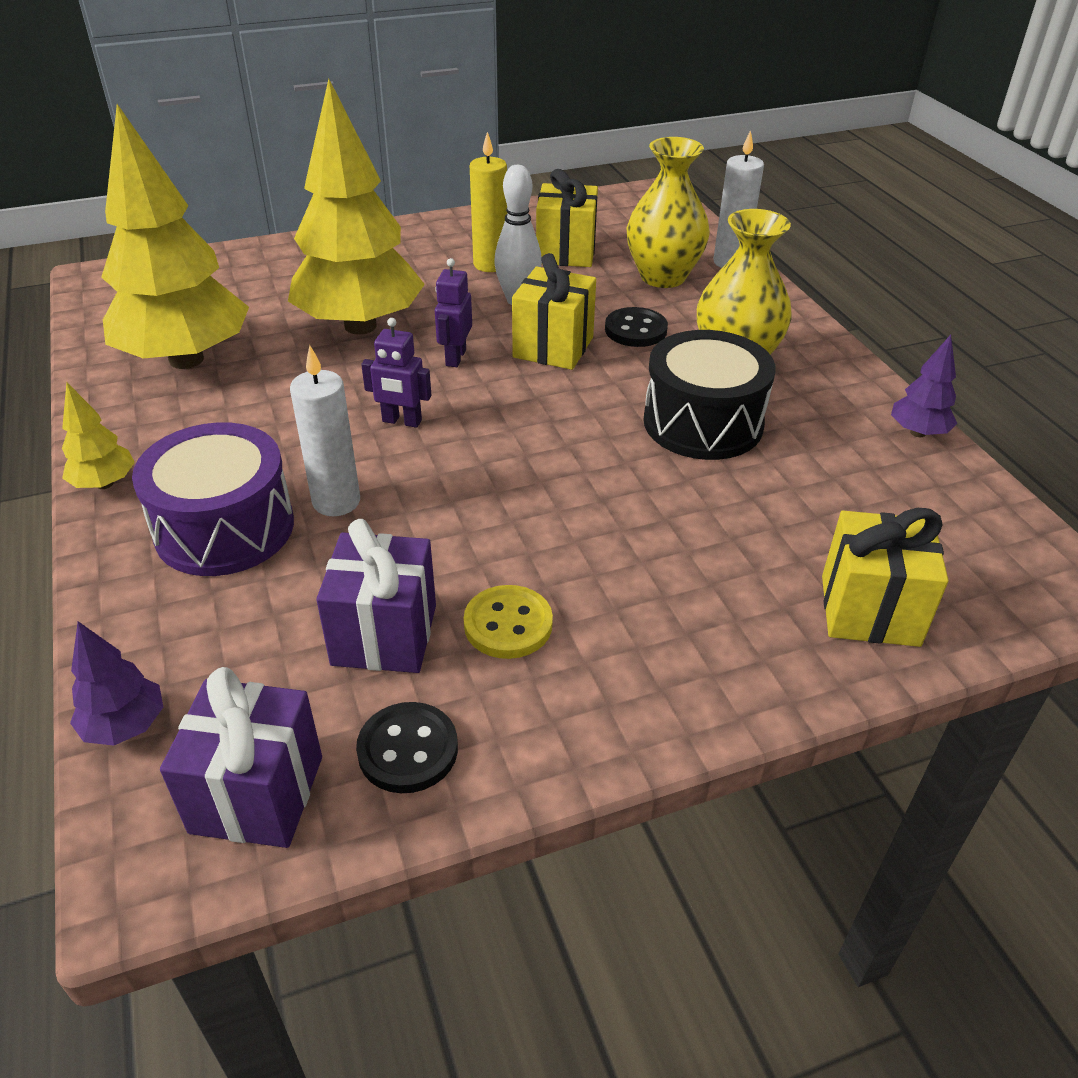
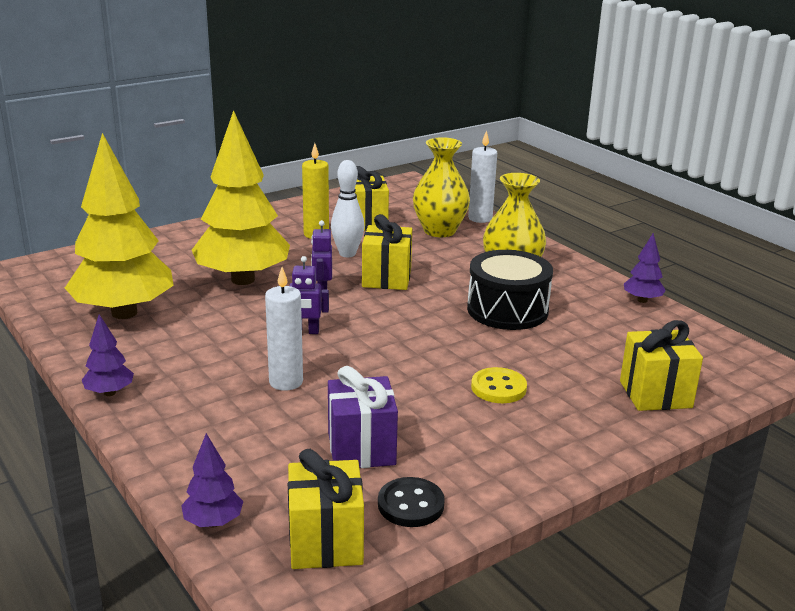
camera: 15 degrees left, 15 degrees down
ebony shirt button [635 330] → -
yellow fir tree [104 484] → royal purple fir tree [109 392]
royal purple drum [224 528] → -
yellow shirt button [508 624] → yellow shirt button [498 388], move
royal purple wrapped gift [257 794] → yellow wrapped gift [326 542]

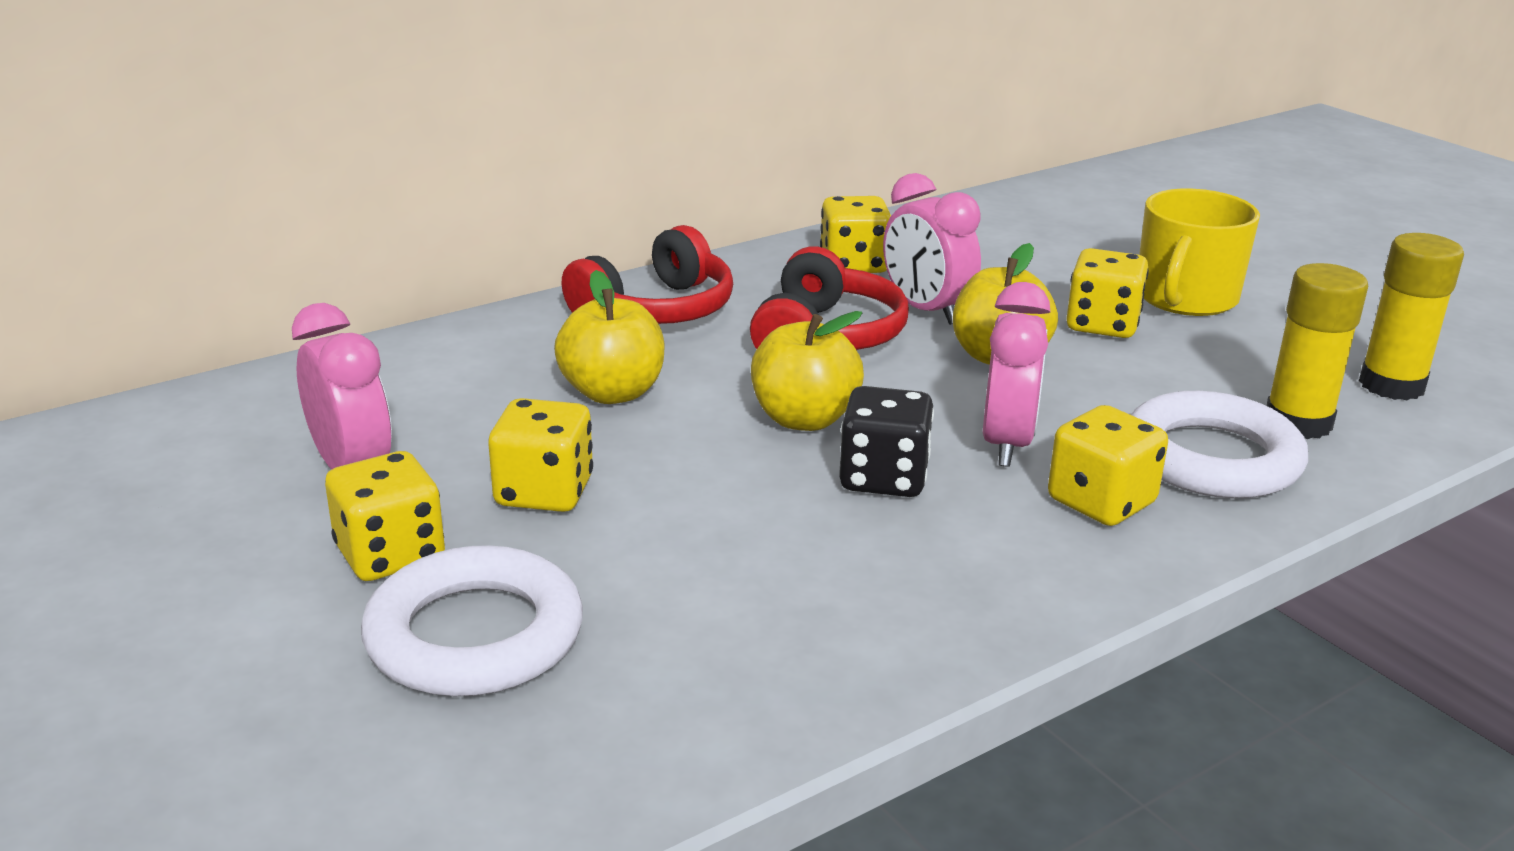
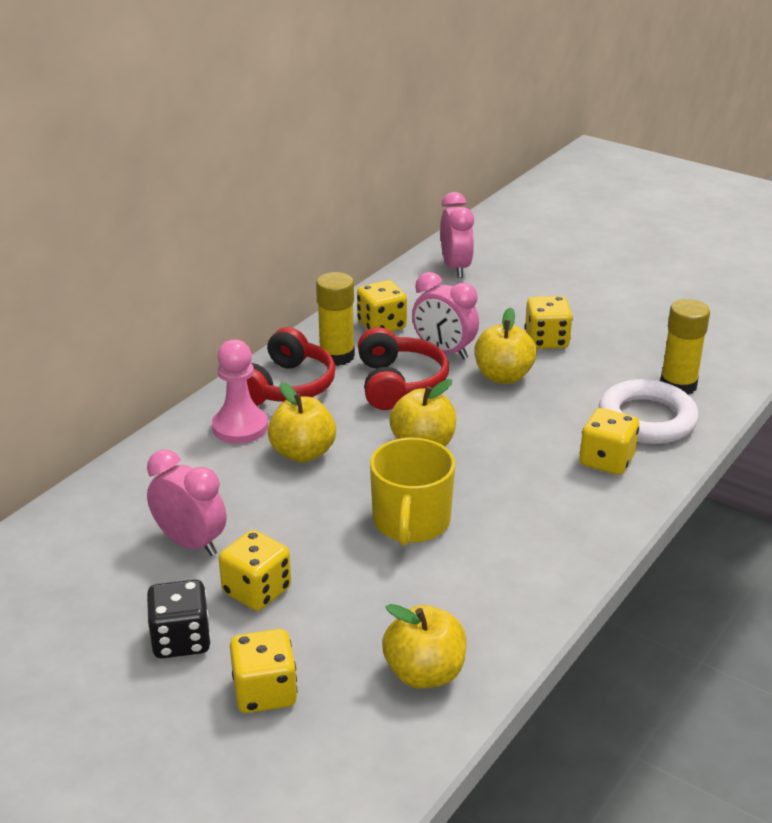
camera: 20 degrees left, 5 degrees up
yellow tea mug [1185 298] → yellow tea mug [411 522], move
yellow glue stick [1391 385] → yellow glue stick [336 356], move
rosy alarm clock [1007 444] → rosy alarm clock [455 268], move
ebony die [883 478] → ebony die [181 640], move
yellow die [544 492] → yellow die [265 692], move
snow-white torus [475 635] → -
- → rosy chess pawn [240 427]
- → yellow apple fruit [424 673]

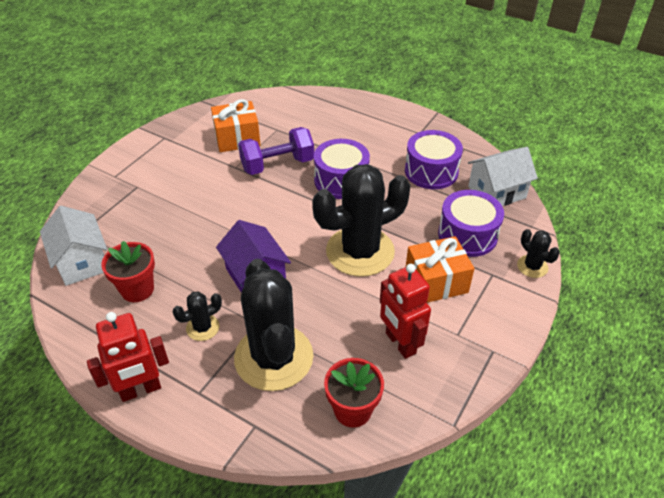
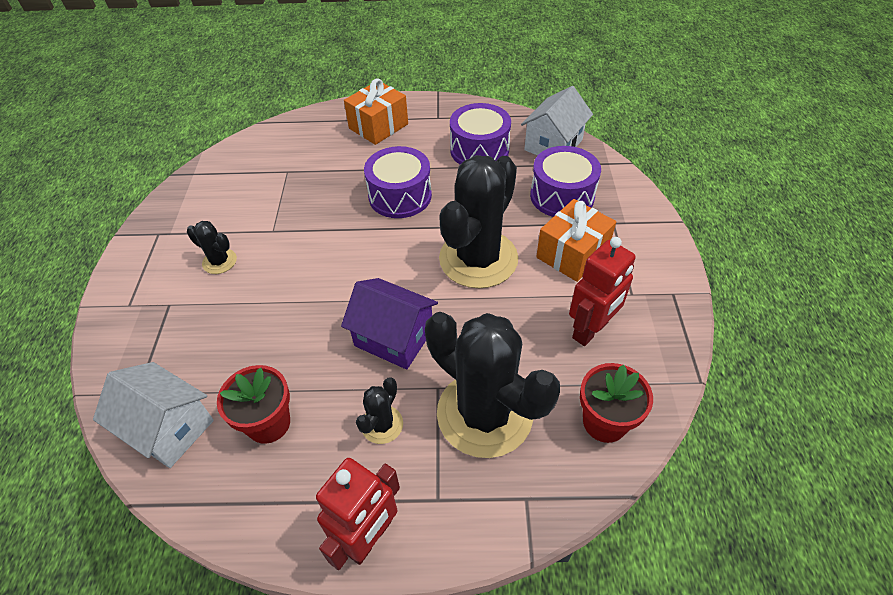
camera: 30 degrees left, 5 degrees up
bright orange wrapped gift [237 138] → bright orange wrapped gift [378 126], move
royal purple free weight [277 165] → -
ebony saguaro cactus [532 266] → ebony saguaro cactus [219 261], move
crimson toy robot [400 343] → crimson toy robot [590 330], 75 degrees counterclockwise

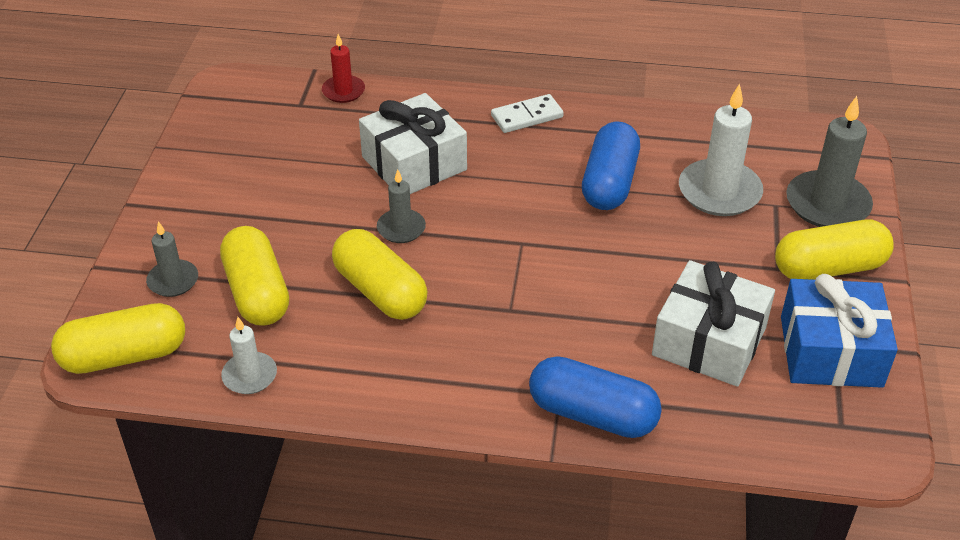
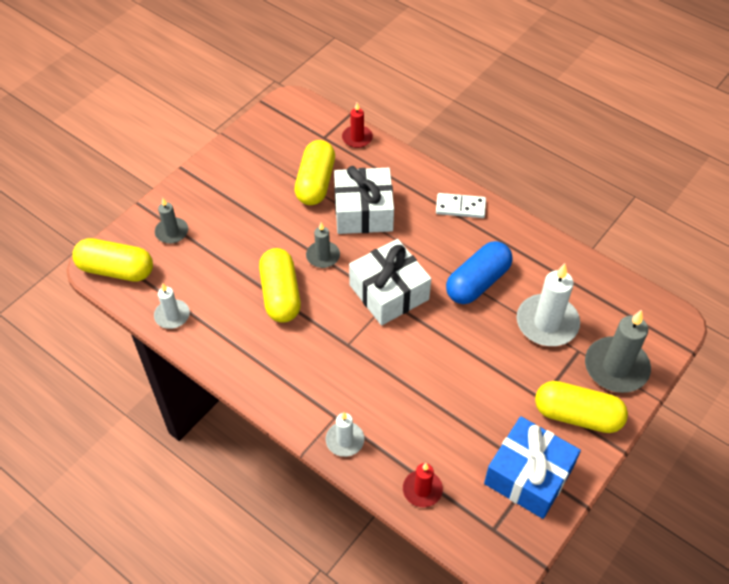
camera: 30 degrees right, 10 degrees up
yellow pill shape [257 292] → yellow pill shape [315 183], move
snow-white wrapped gift [709 341] → snow-white wrapped gift [389 292], move
cobalt pill shape [592 414] → snow-white candle [345 440]
- → crimson candle [422 490]

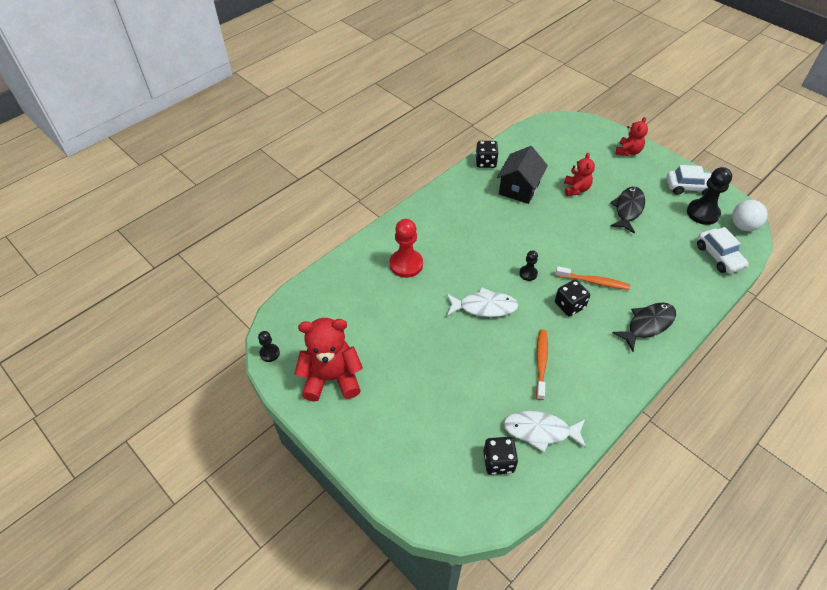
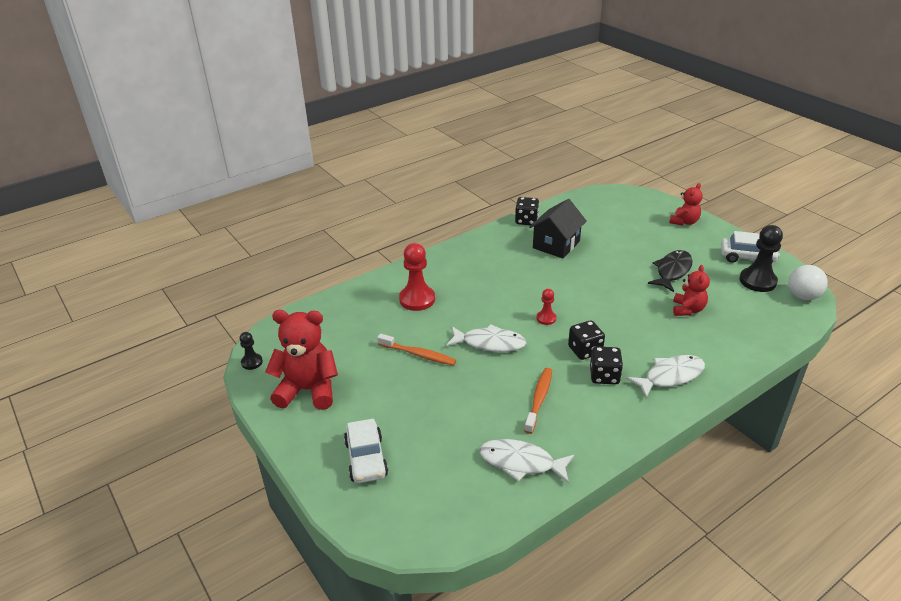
camera: 10 degrees right, 15 degrees down
crimson teddy bear [576 189] → crimson teddy bear [687 310], move
snow-white toy car [719 256] → snow-white toy car [366 459], move
ebony chess pawn [528 273] → crimson chess pawn [546 318]
bright orange toothbrush [593 282] → bright orange toothbrush [418 354], move
ebony fish figure [648 325] → snow-white fish figure [670 376]
ebony die [498 461] → ebony die [604 376], move

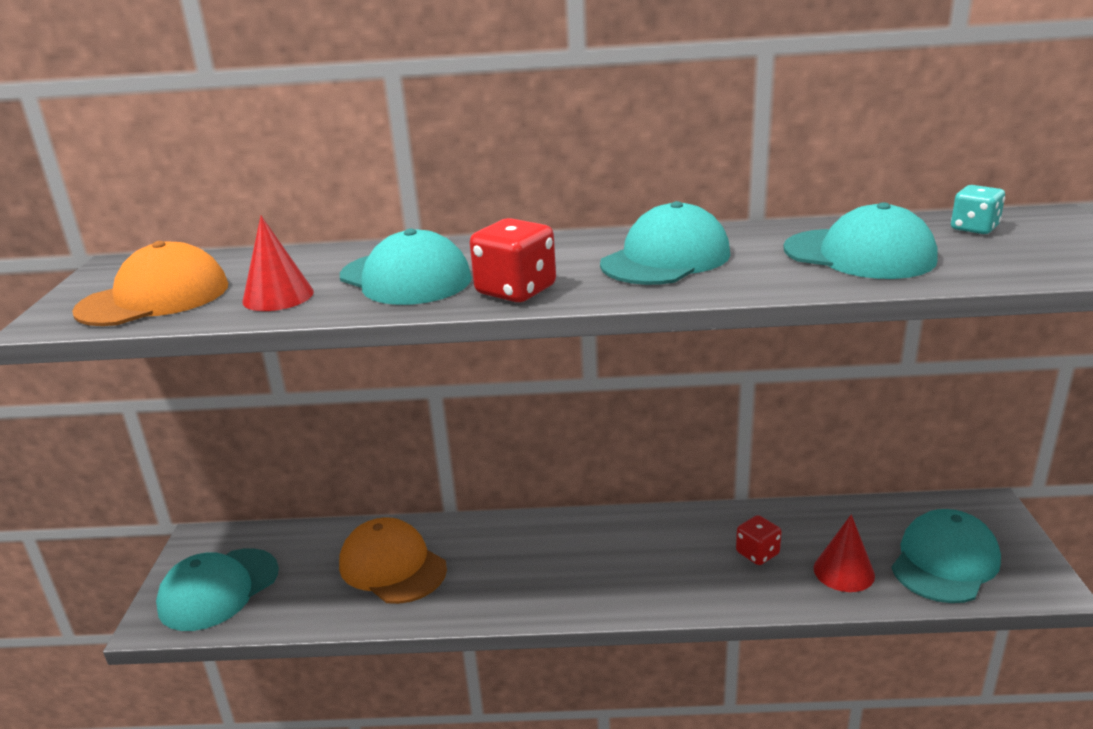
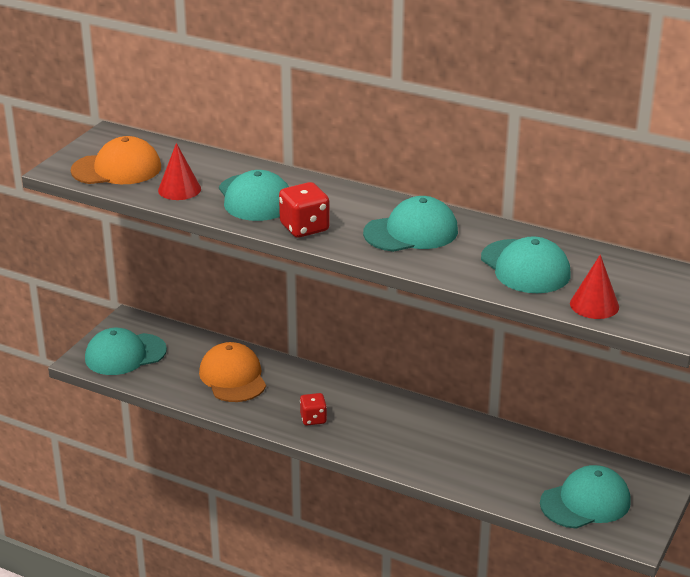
camera: 25 degrees right, 5 degrees up
aqua die [974 228] → -
crimson cone [844 571] → crimson cone [594 305], move
crimson die [757 553] → crimson die [313 419], move

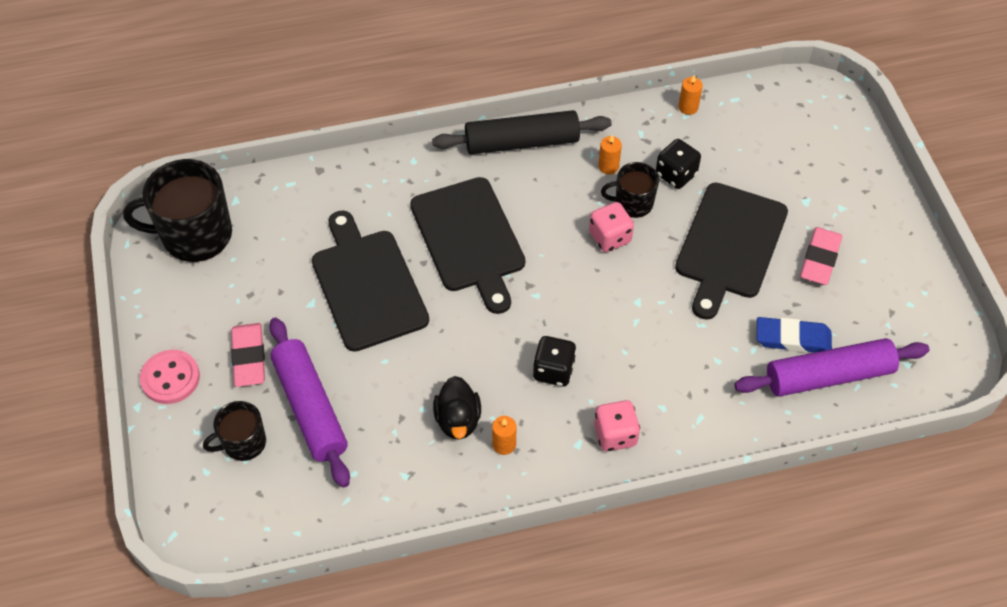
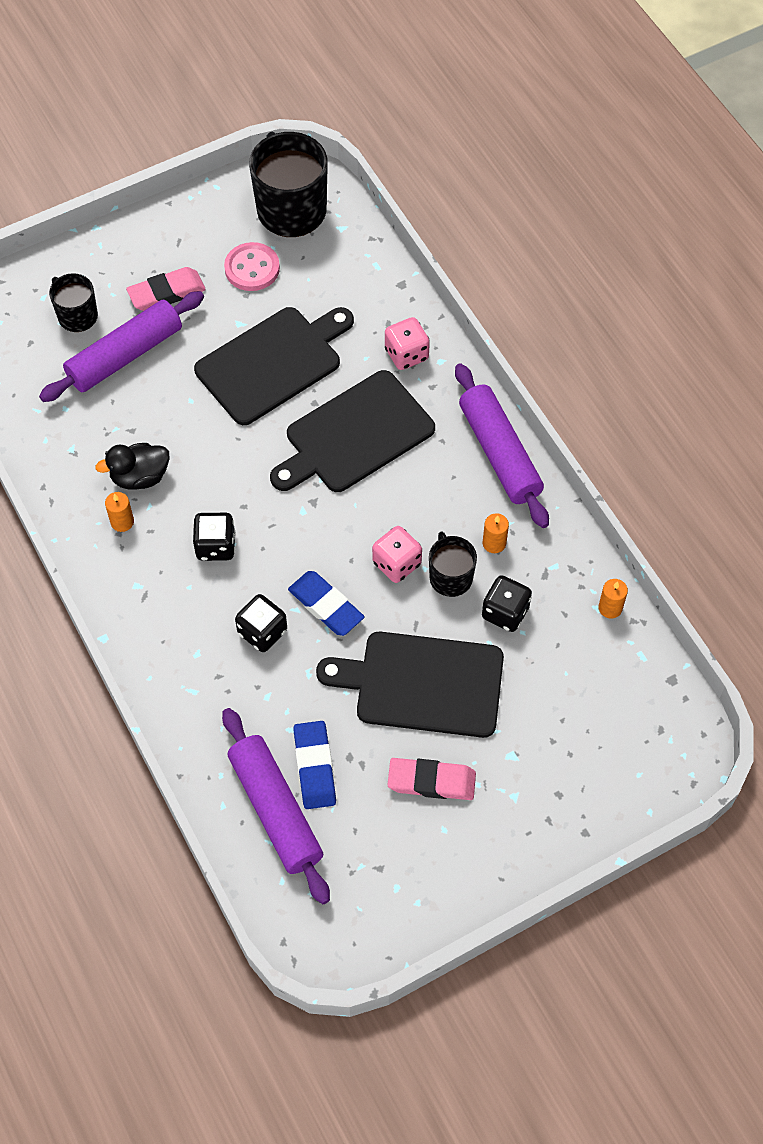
camera: 75 degrees right, 5 degrees up
ebony pastry roller [522 142] → royal purple pastry roller [499 453]
rosy shirt button [170 378] → rosy shirt button [252 268], move
rosy die [615 435] → rosy die [406 354], move
- → cobalt pencil eraser [326 606]
- → ebony die [262 632]

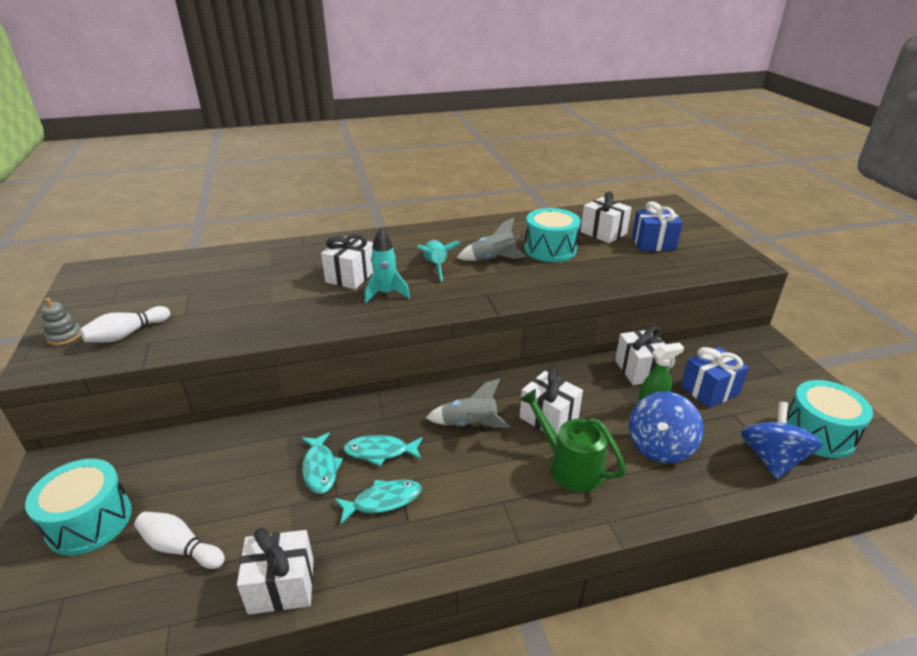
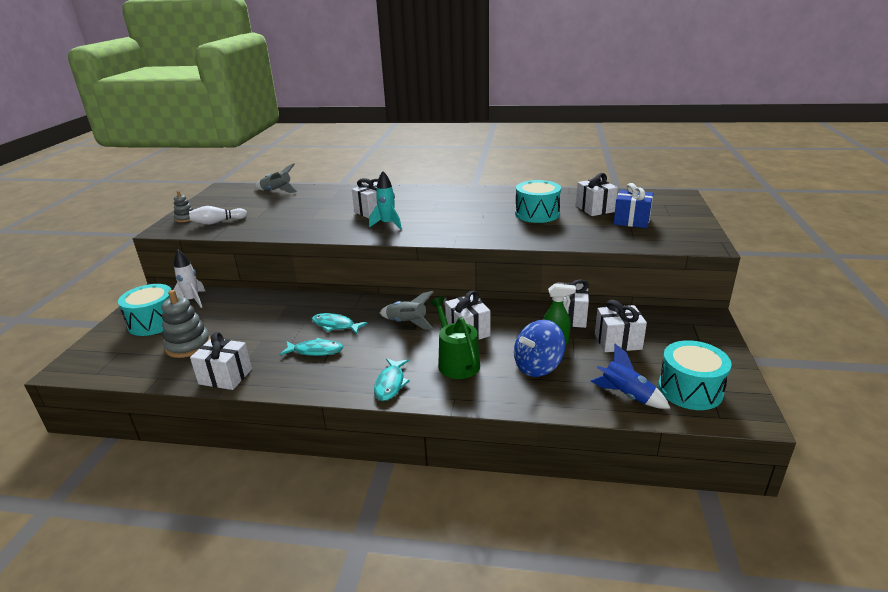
camera: 25 degrees right, 5 degrees down
gray spaceship [493 259] → gray spaceship [277 191], move
aqua spaceship [436 266] → -
cobalt wrapped gift [709 390] → snow-white wrapped gift [618 341]
cobalt whirligig [771 459] → cobalt spaceship [626 395]
aqua fish figure [320 468] → aqua fish figure [390 384], move
snow-white skittle [180 548] → gray ring stacker [188 345]
- → snow-white spaceship [192 300]

